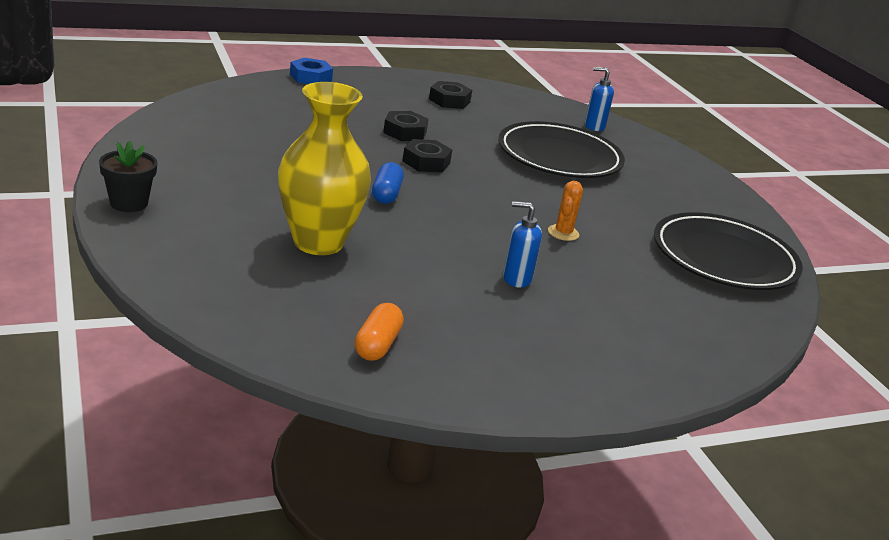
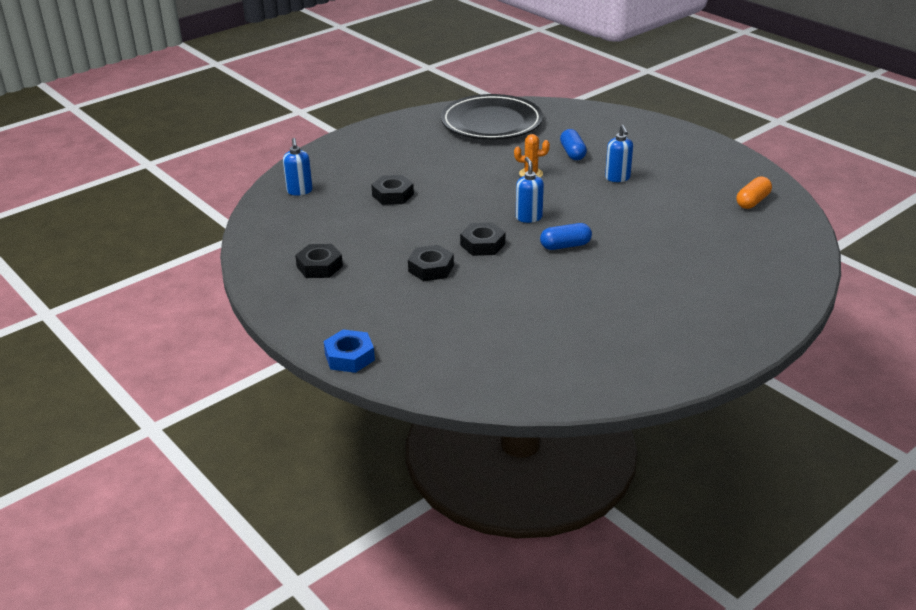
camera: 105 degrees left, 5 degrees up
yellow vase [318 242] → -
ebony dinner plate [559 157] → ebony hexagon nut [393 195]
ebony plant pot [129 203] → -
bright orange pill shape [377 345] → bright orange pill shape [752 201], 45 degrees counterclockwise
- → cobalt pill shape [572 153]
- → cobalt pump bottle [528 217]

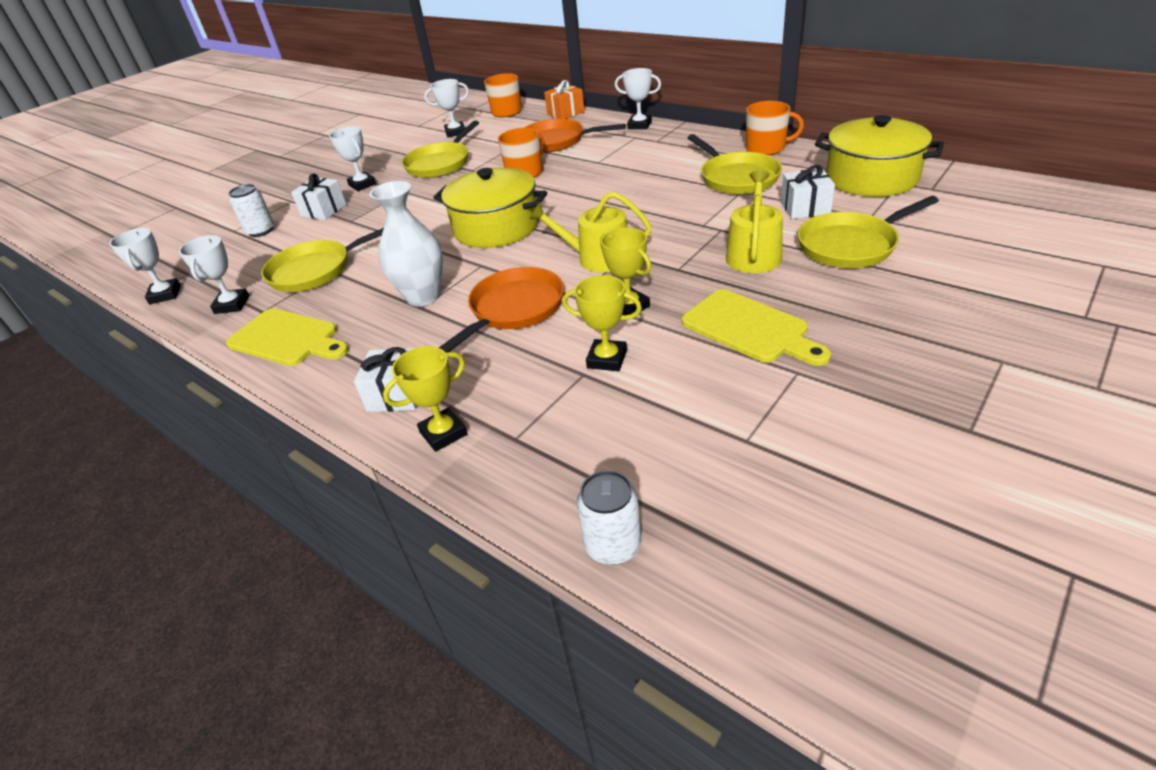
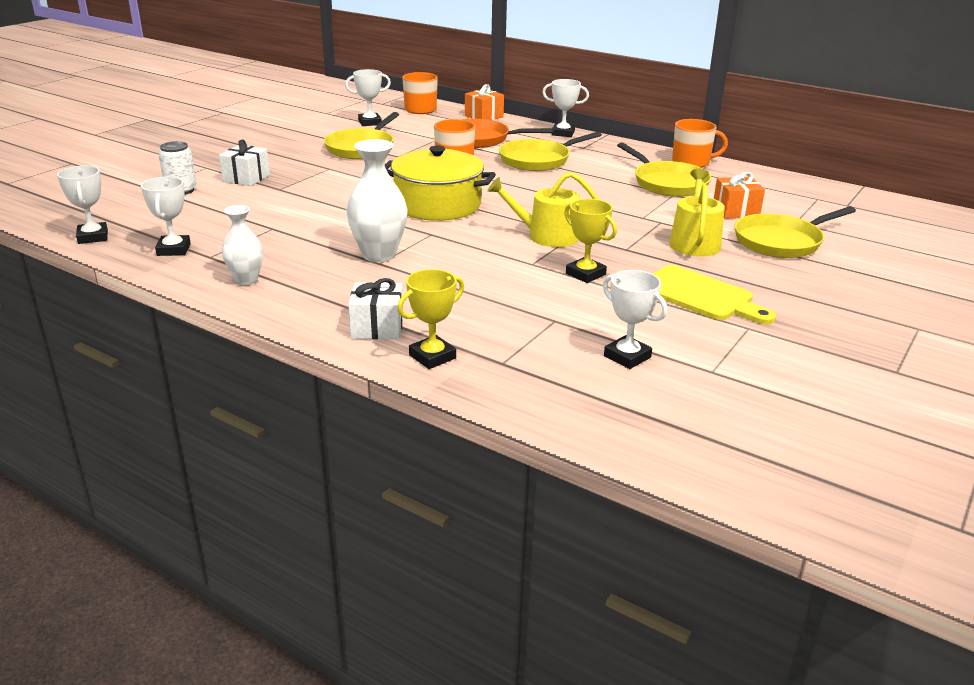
camera: 10 degrees left, 10 degrees down
yellow cooking pot [871 178] → -
snow-white award cup [362 185] → snow-white award cup [627 357], move
snow-white wrapped gift [805 208] → bright orange wrapped gift [735 211]
yellow pan [315 270] → yellow pan [538 160], move
bright orange pan [513 309] → -
yellow award cup [607 359] → -
yellow chopping board [287 339] → snow-white vase [246 280]
snow-white can [613 545] → -

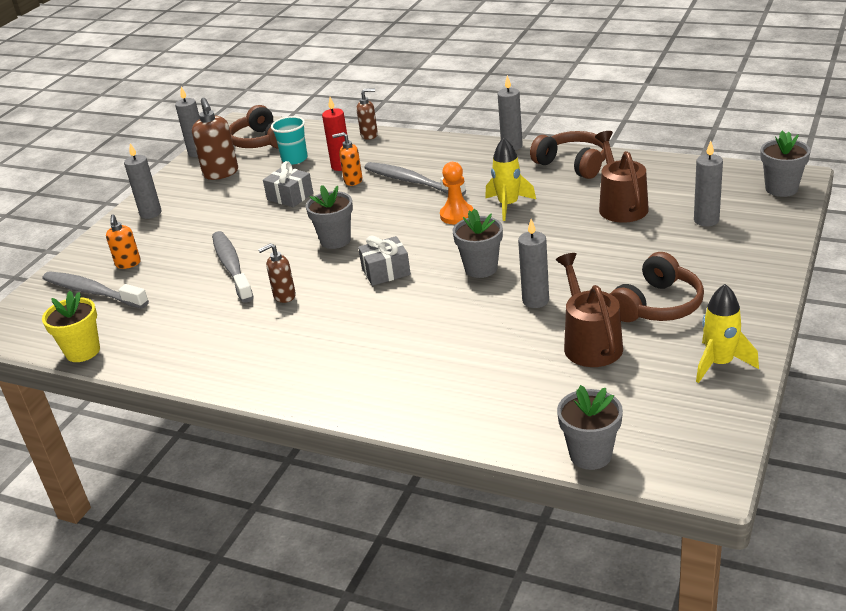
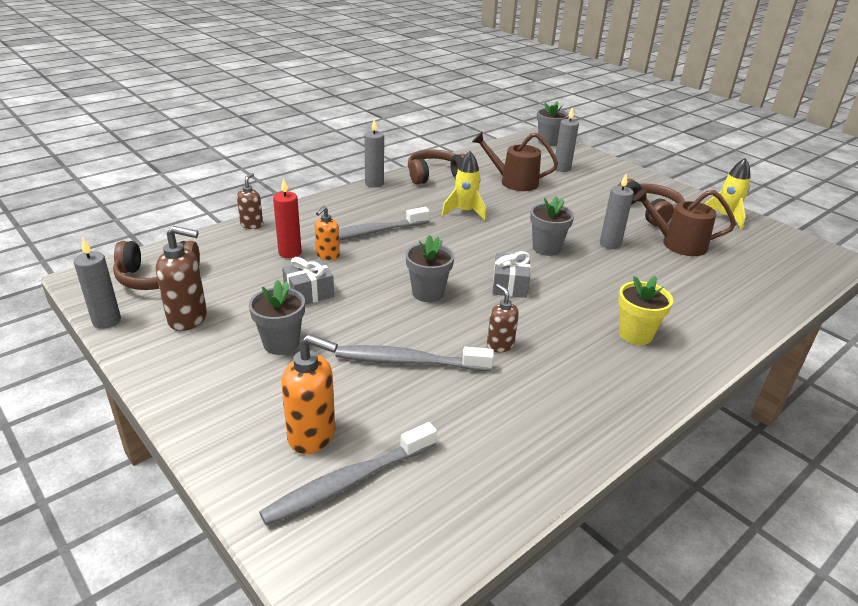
camera: 70 degrees left, 0 degrees up
aqua tumbler [294 159] → -
gray candle [150 213] → -
bright orange chess pawn [457 215] → -
bright orange pump bottle [128 264] → bright orange pump bottle [312 436], x1.61
brown pump bottle [284 296] → brown pump bottle [500 345], 150 degrees clockwise
yellow plant pot [83 351] → yellow plant pot [635 334], move
gray plant pot [590 455] → gray plant pot [281 343], move

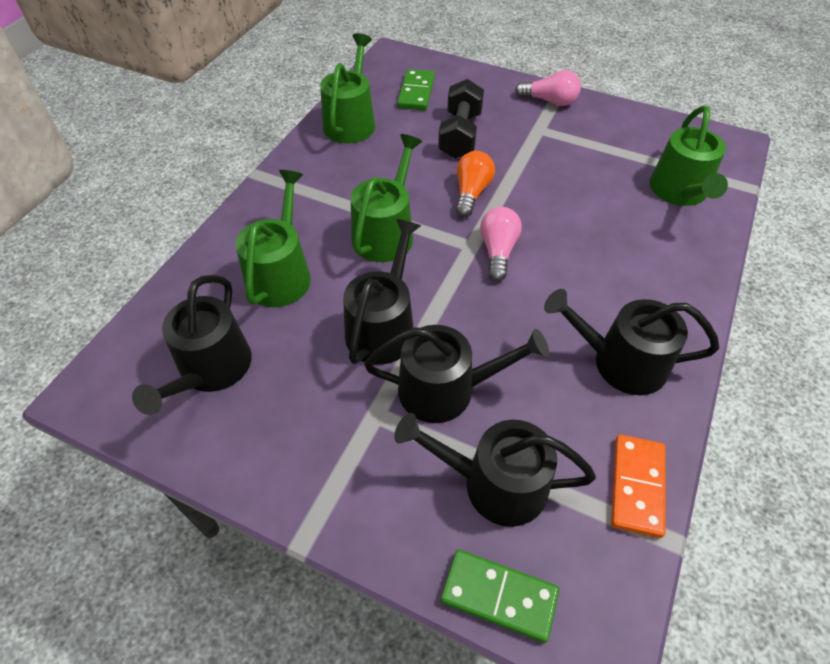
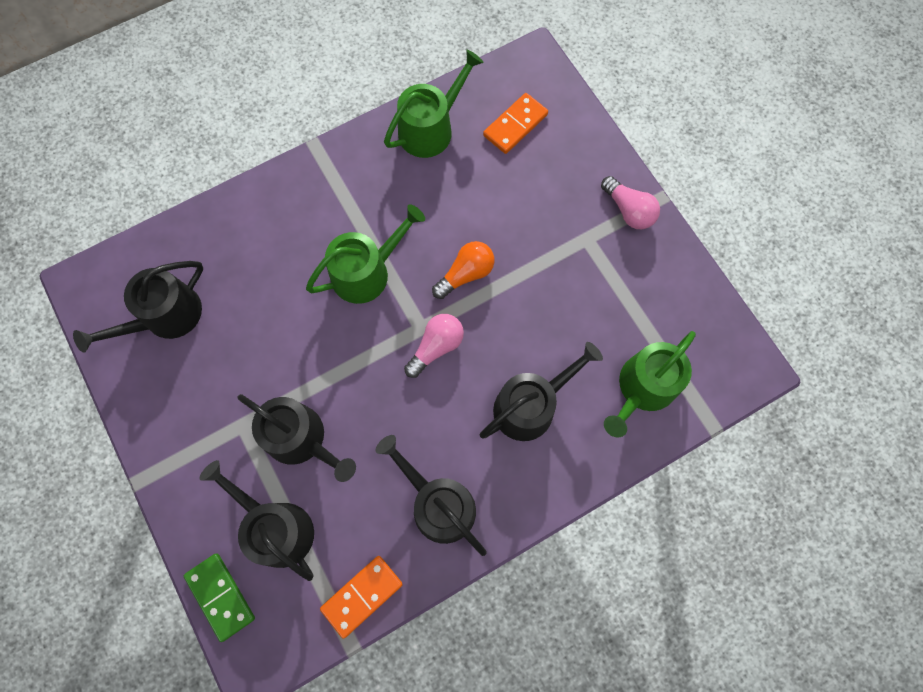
camera: 35 degrees right, 20 degrees up
green domino tile [416 92] → bright orange domino tile [515 125]
ebony free weight [460 135] → -
green watering can [281 274] → -
ebony watering can [383 327] → ebony watering can [530 405], move

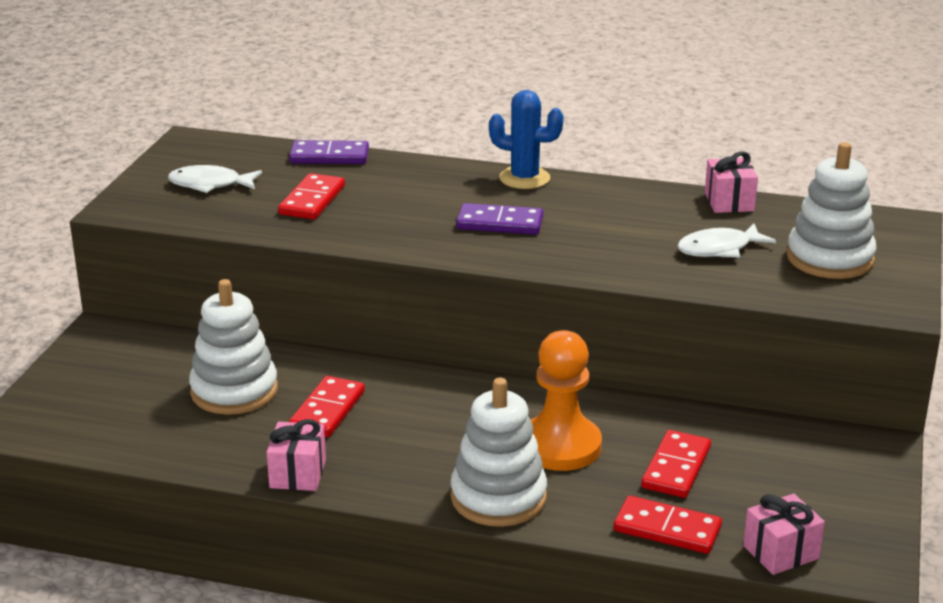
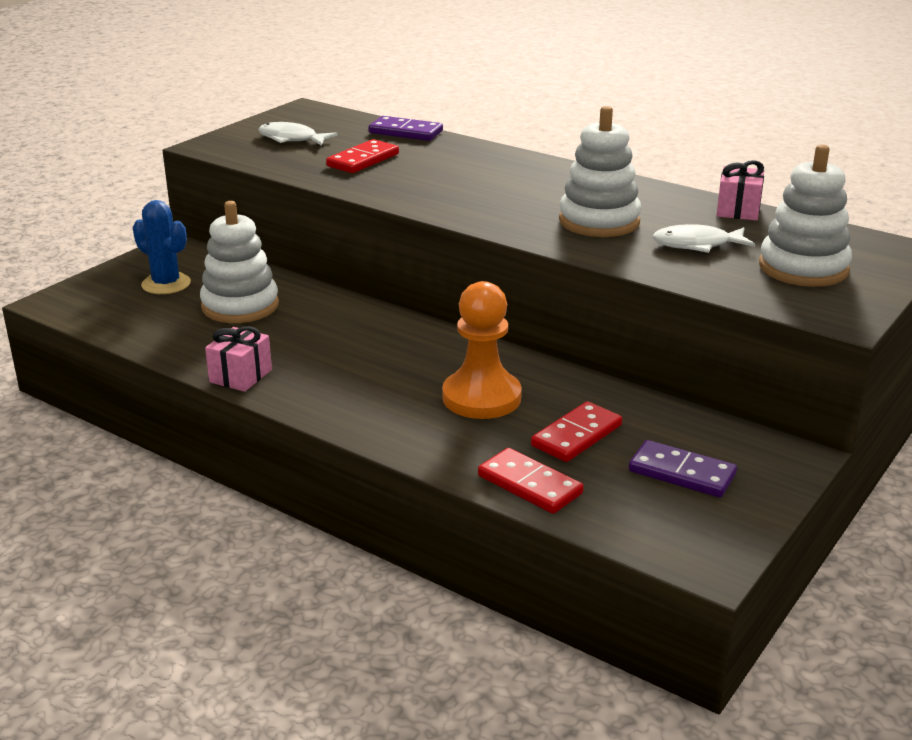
camera: 20 degrees right, 0 degrees up
cobalt saguaro cactus [524 178] → cobalt saguaro cactus [166 284], move
royal purple domino tile [500 223] → royal purple domino tile [681 473], move
crimson domino tile [328 410] → -
snow-white ring stacker [498 497] → snow-white ring stacker [599 221], move
rosy wrapped gift [781 552] → -

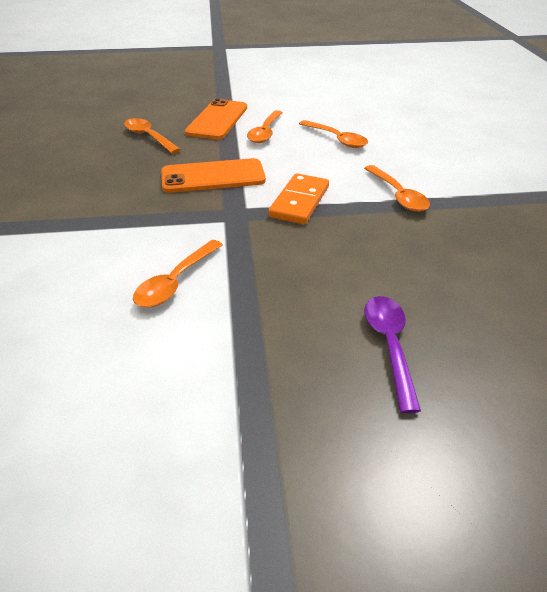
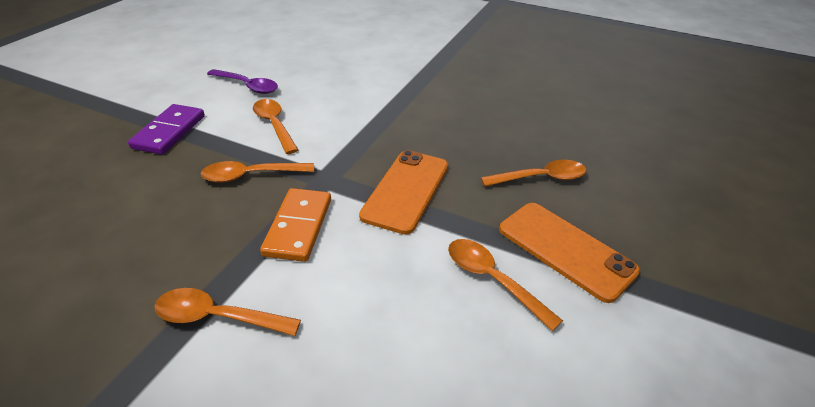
camera: 120 degrees right, 0 degrees up
bright orange tablespoon [337 139] → bright orange tablespoon [251 175], move
bright orange domino tile [299 202] → bright orange domino tile [299 227], 45 degrees clockwise
royal purple tablespoon [389 345] → royal purple tablespoon [248 86], move
- → royal purple domino tile [169 132]

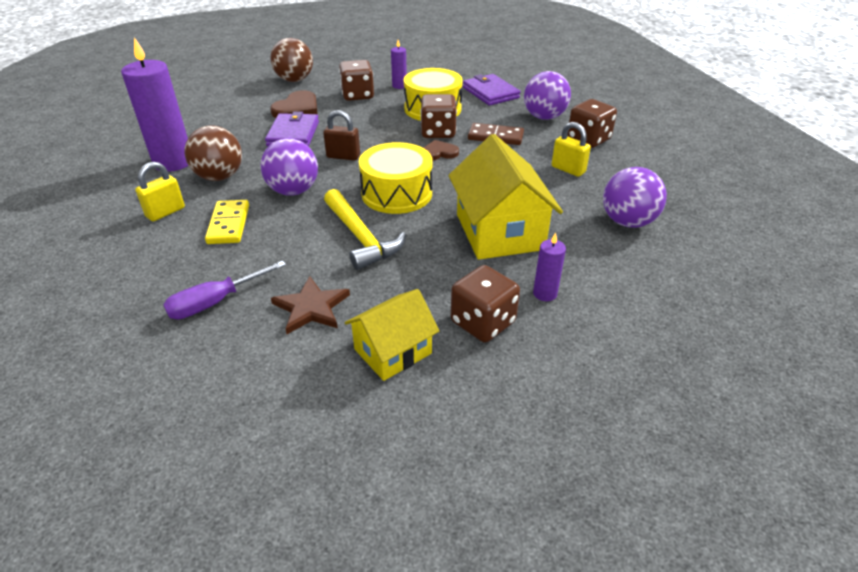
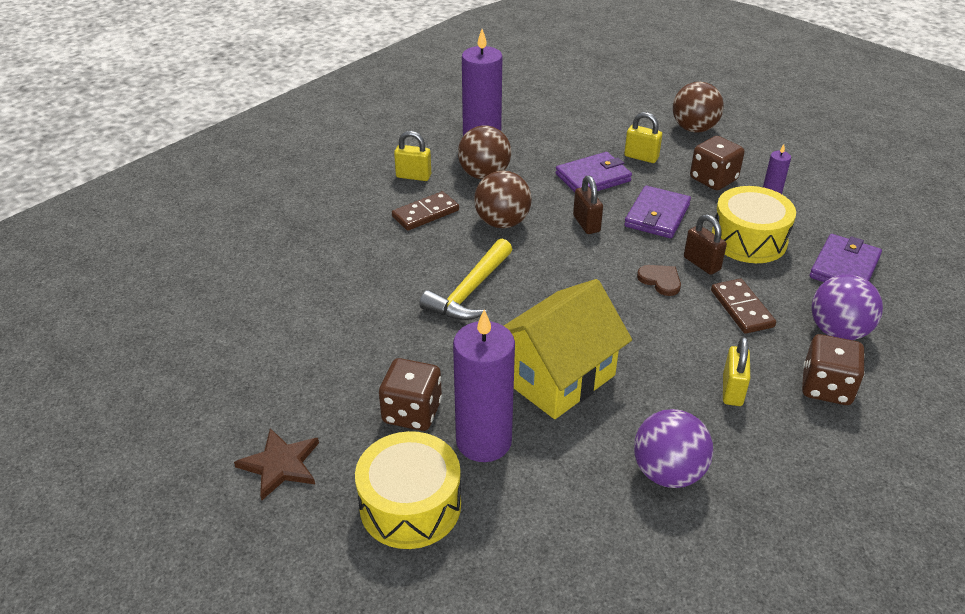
camera: 60 degrees right, 0 degrees up
brown heart shape [297 108] → yellow padlock [641 157]
brown die [438 132] → brown padlock [701 264]
royal purple sphere [293 191] → brown sphere [502 222]
yellow drum [397 193] → yellow drum [410 505], move
yellow domino tile [229 224] → brown domino tile [425 214]
royal purple candle [545 293] → royal purple candle [483 441], x2.14
royal purple hand screwdriver [214 303] → -
brown star shape [311 308] → brown star shape [280 465], move
yellow house [393 351] → -
- → royal purple wallet [657 215]

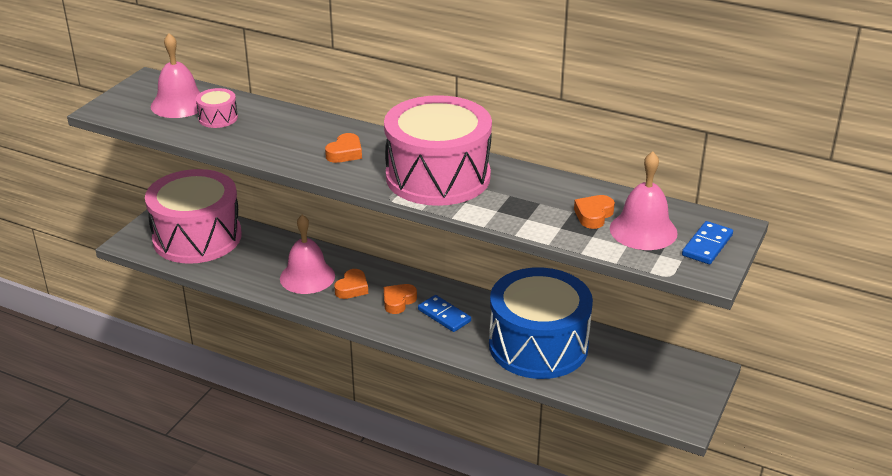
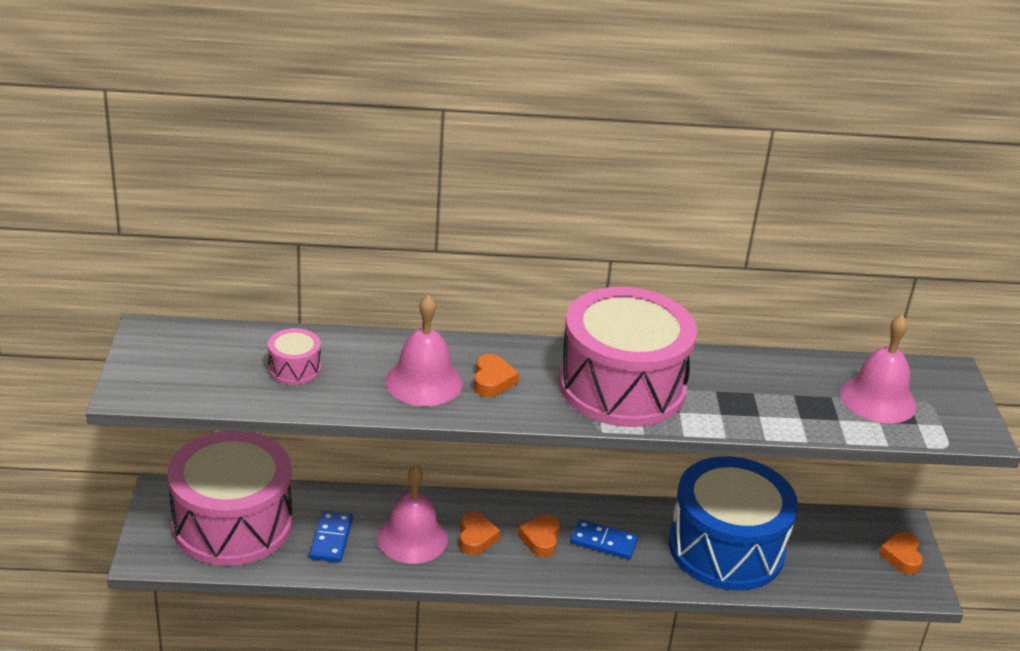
camera: 30 degrees left, 0 degrees up
rosy school bell [179 104] → rosy school bell [424 382], move
bright orange heart shape [593 215] → bright orange heart shape [901 556], move
cobalt domino tile [707 245] → cobalt domino tile [331 539], move

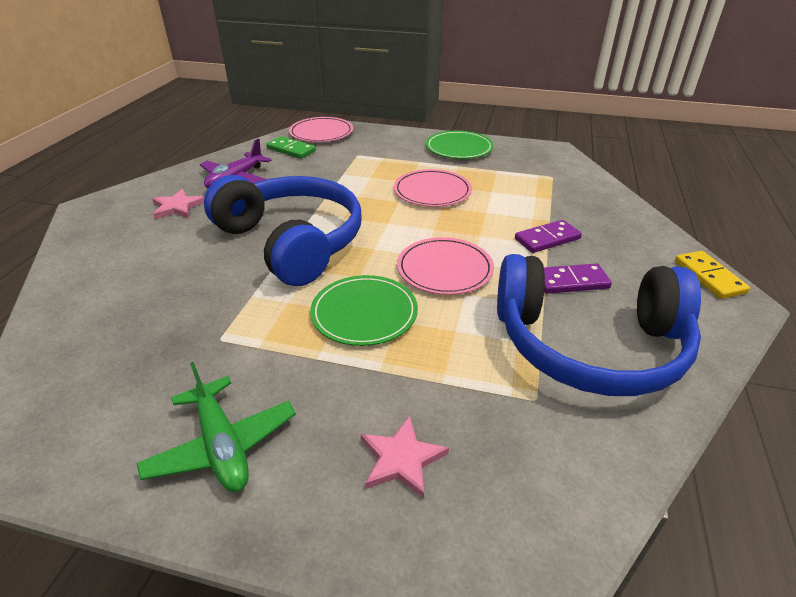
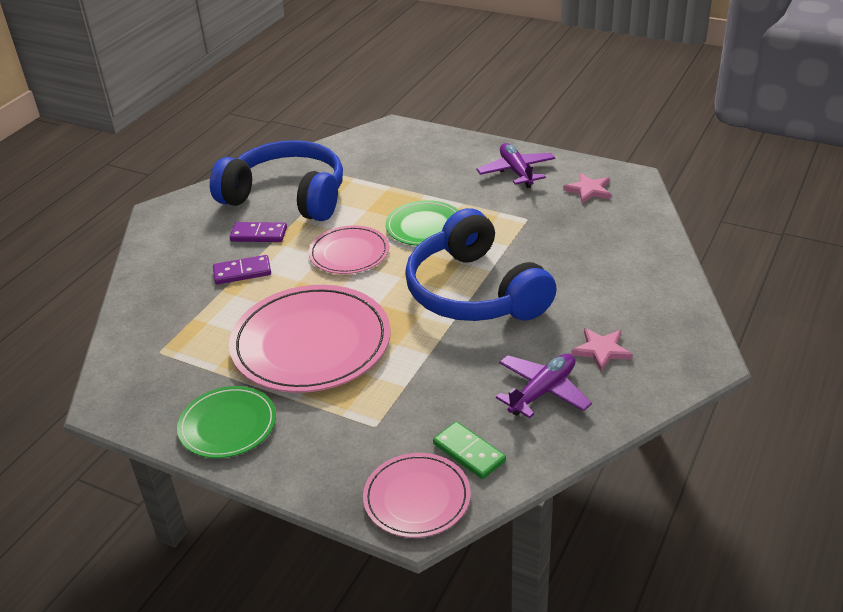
camera: 165 degrees left, 0 degrees up
rosy dinner plate [432 191] → rosy dinner plate [311 343], x1.78
yellow domino tile [709 277] → -
green plane [222 445] → royal purple plane [516 172]
rosy star shape [401 459] → rosy star shape [588 190], move

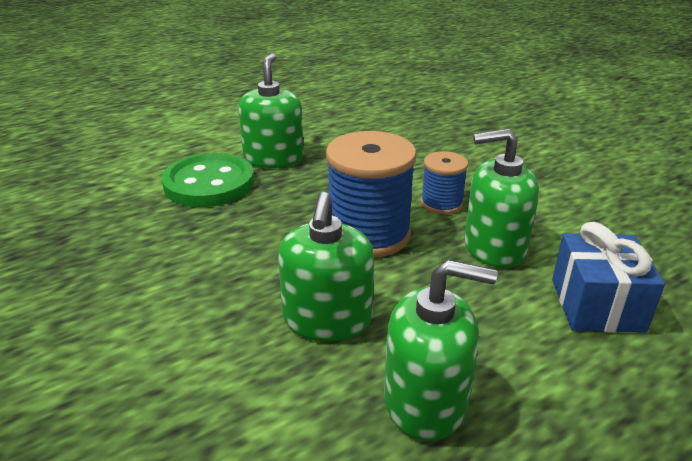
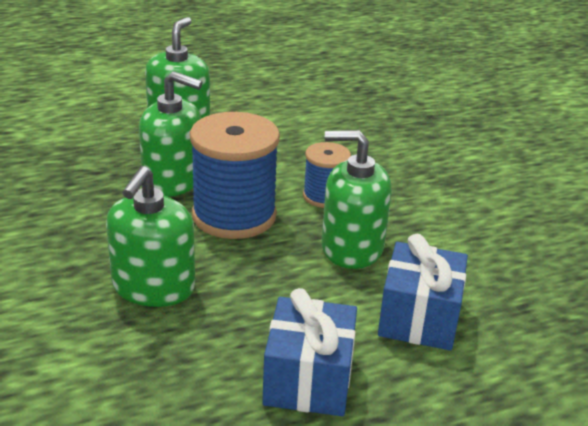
camera: 10 degrees right, 0 degrees up
green shirt button [209 183] → -
green pump bottle [426 401] → green pump bottle [173 180], move
- → cobalt wrapped gift [308 379]

